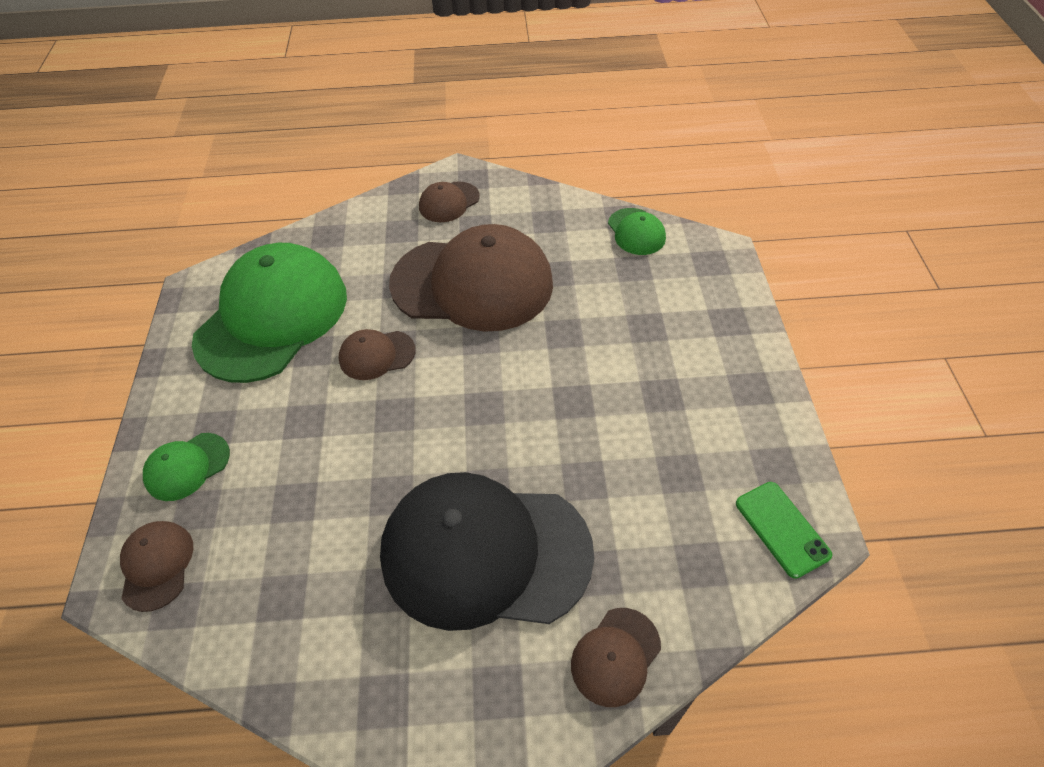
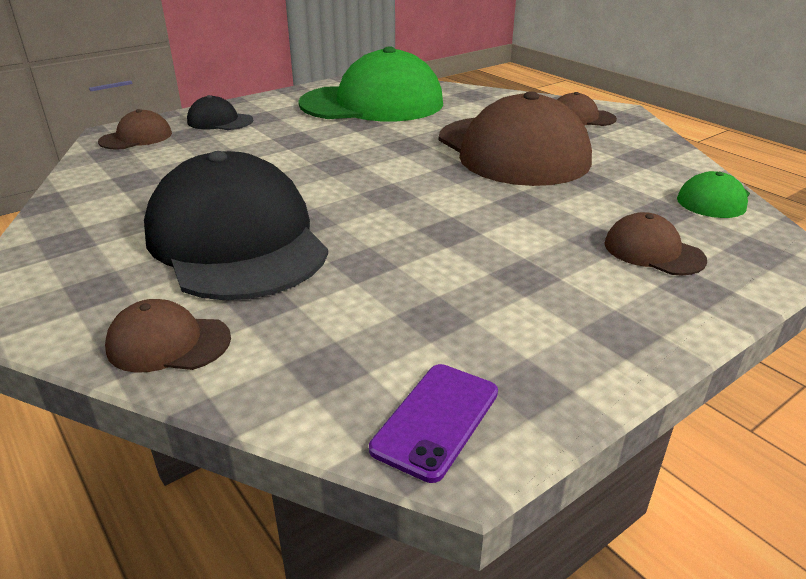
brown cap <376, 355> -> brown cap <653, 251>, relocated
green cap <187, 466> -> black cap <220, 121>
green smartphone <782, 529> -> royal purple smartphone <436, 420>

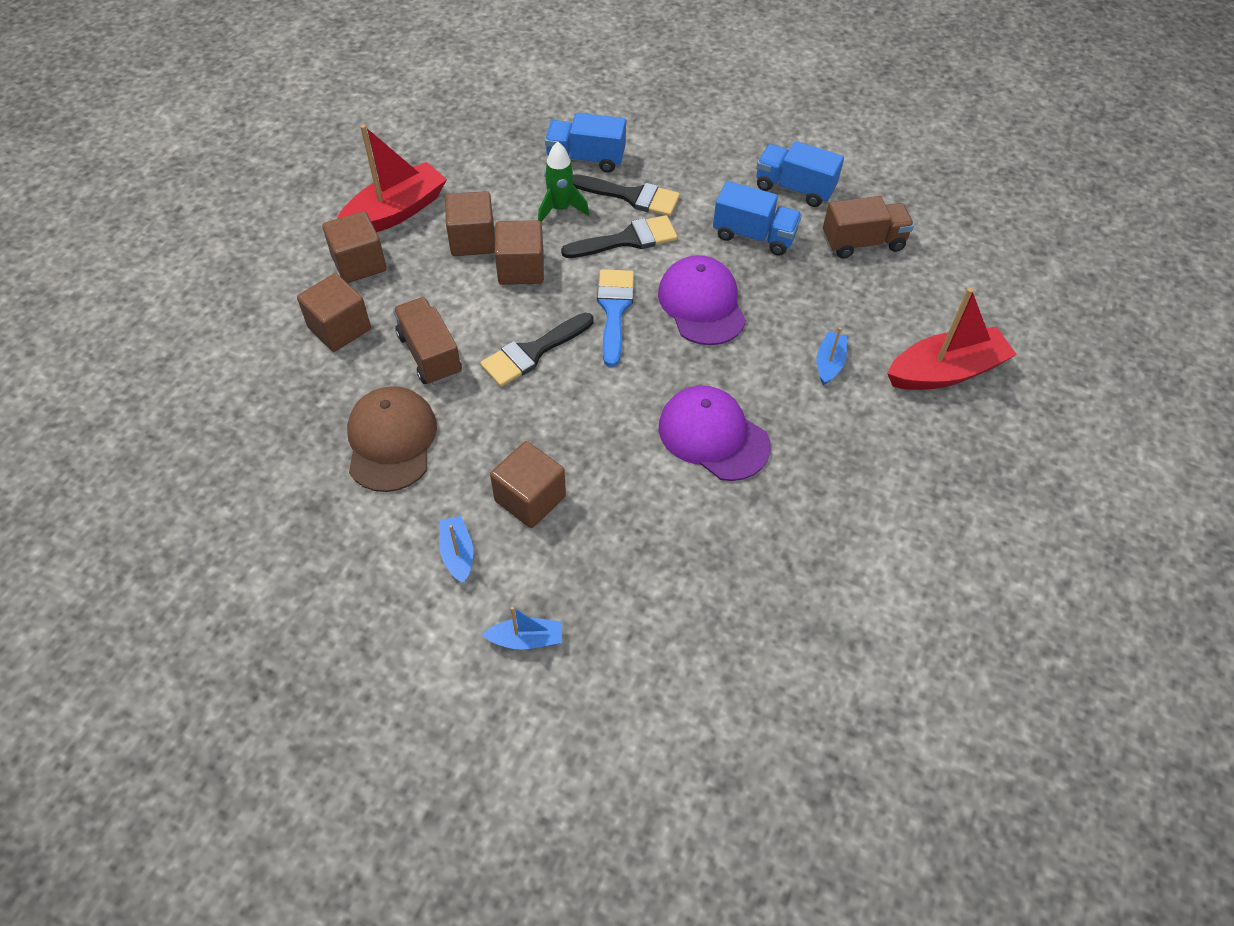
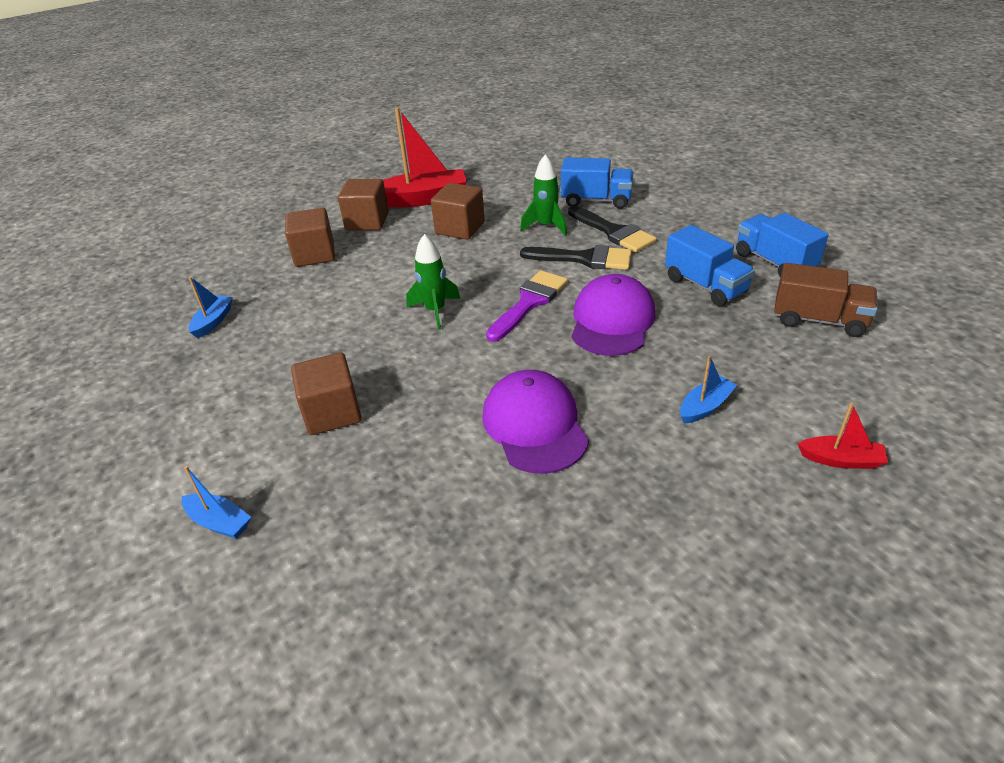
royal blue truck <585, 158> -> royal blue truck <596, 200>, 150 degrees clockwise
brown solid cube <521, 269> -> none
royal blue brush <614, 310> -> royal purple brush <529, 302>
scarlet boat <945, 372> -> scarlet boat <841, 460>, x0.50
brown truck <430, 354> -> none
black brush <532, 352> -> green toy rocket <435, 311>
brown cap <391, 441> -> none
royal blue boat <457, 554> -> royal blue boat <213, 321>, relocated

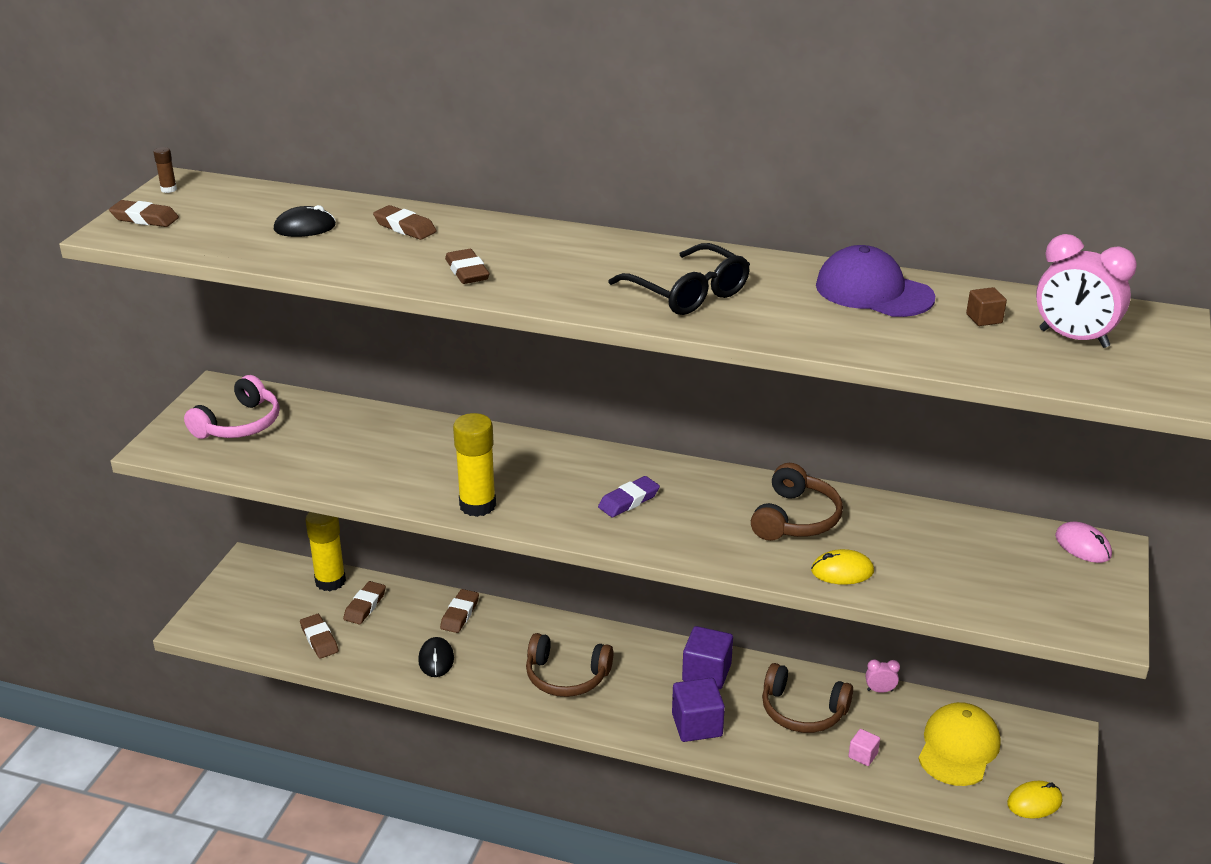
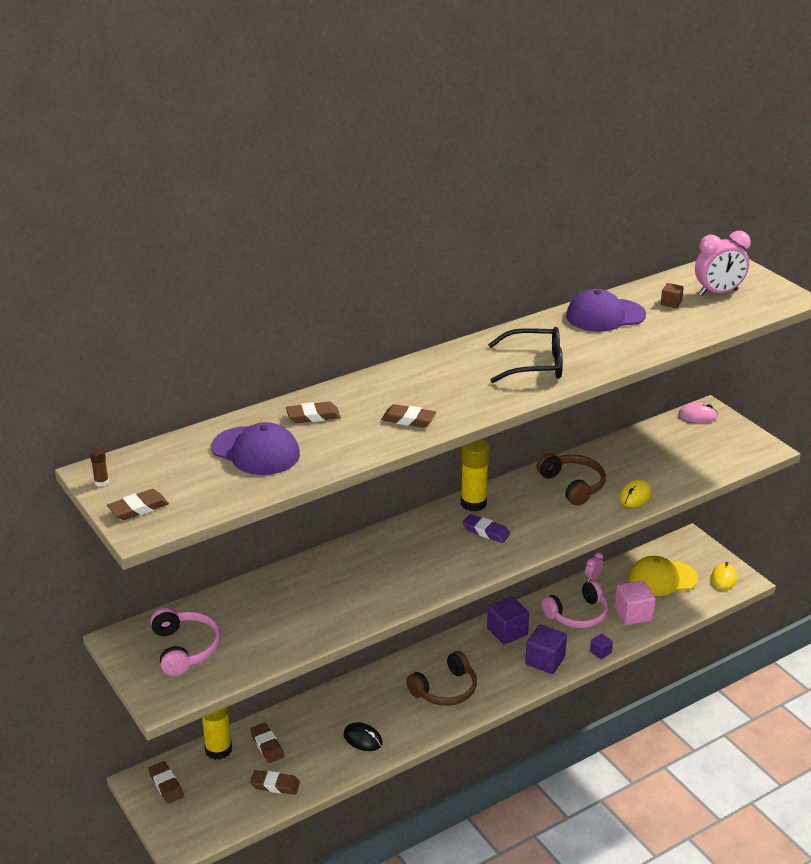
black PC mouse <305, 227> -> royal purple cap <256, 451>
golden glue <477, 505> -> golden glue <473, 503>, relocated
royal purple gum eraser <628, 501> -> royal purple gum eraser <486, 531>, 60 degrees counterclockwise
brown gum eraser <460, 614> -> brown gum eraser <166, 785>, relocated
brown headset <802, 711> -> rosy headset <577, 615>
golden cap <958, 748> -> golden cap <662, 578>, 75 degrees counterclockwise
rosy solid cube <863, 755> -> rosy solid cube <633, 614>, x1.92
none -> royal purple solid cube <600, 652>

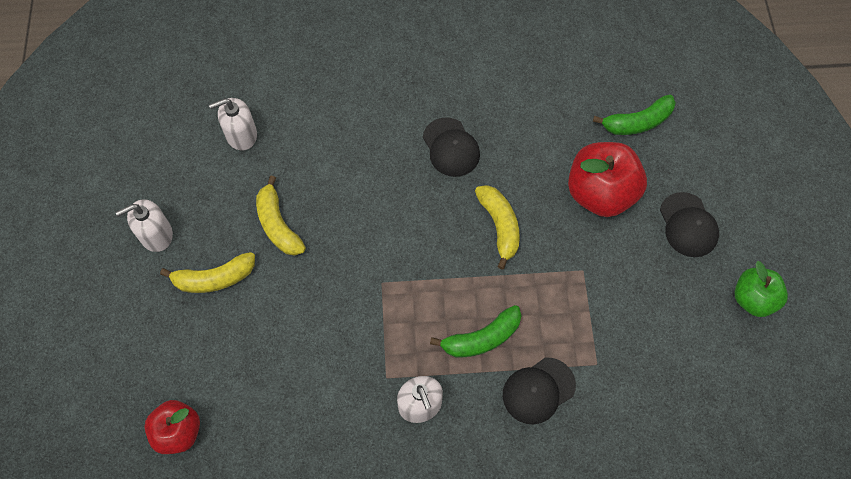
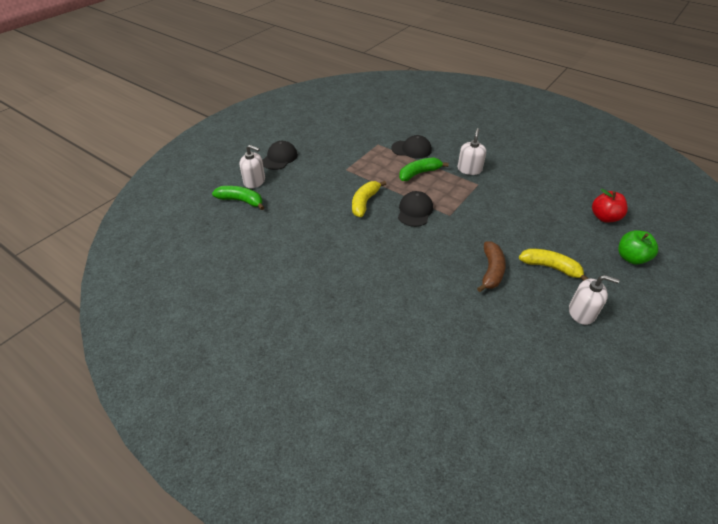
pure white soap dispenser <241, 135> -> pure white soap dispenser <254, 181>, relocated
black cap <451, 147> -> black cap <415, 211>, relocated
scarlet apple fruit <600, 193> -> none
golden toy banana <278, 224> -> brown toy banana <491, 271>
green apple fruit <753, 299> -> green apple fruit <631, 258>, relocated
green toy banana <481, 338> -> green toy banana <419, 173>, 45 degrees counterclockwise

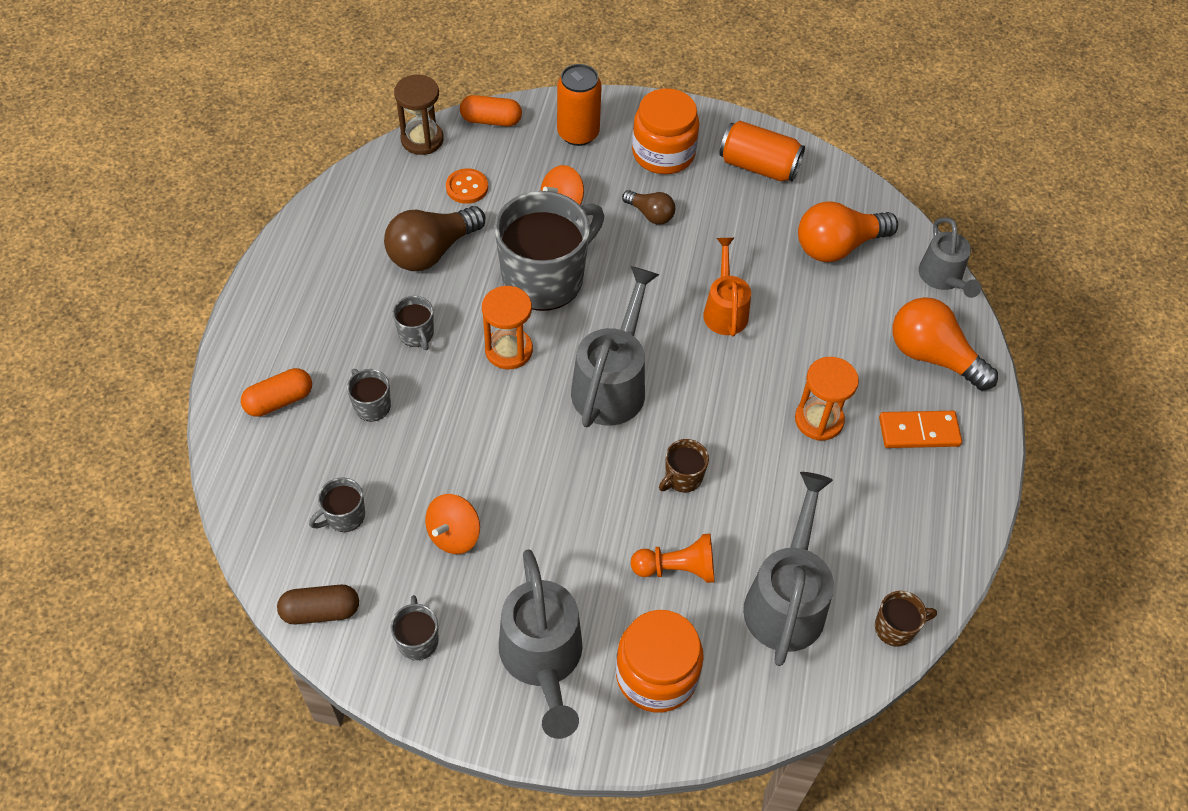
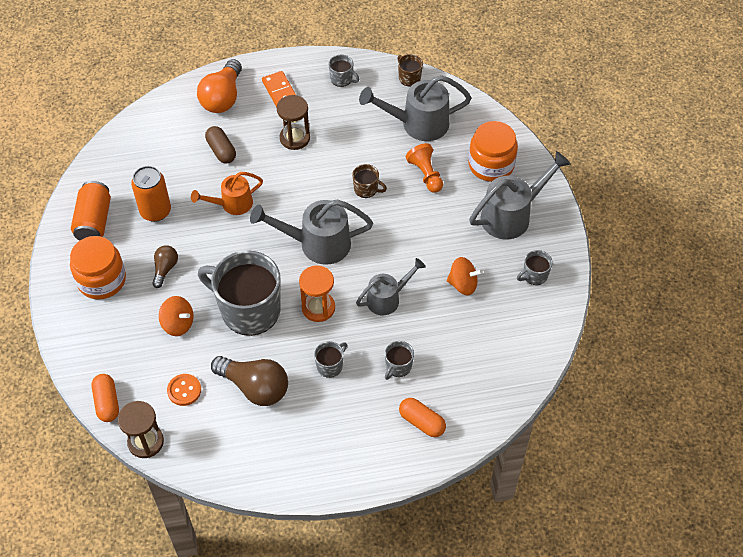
orange soda can <578, 133> -> orange soda can <155, 211>, relocated
orange light bulb <838, 246> -> none
grey sprinkling can <943, 278> -> grey sprinkling can <388, 298>, relocated
orange sandglass <819, 420> -> brown sandglass <295, 138>
grey tea mug <344, 516> -> grey tea mug <342, 79>, relocated
brown pill shape <320, 611> -> brown pill shape <221, 151>, relocated

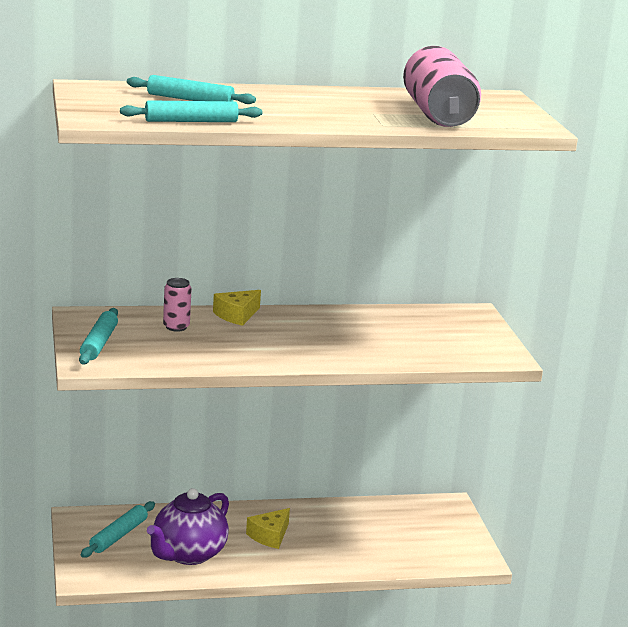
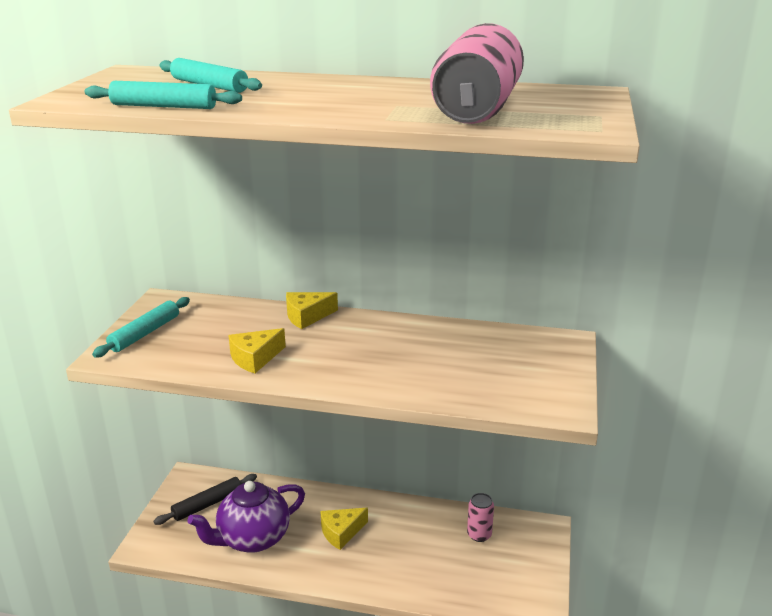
rosy soda can <176, 327> -> rosy soda can <479, 535>, relocated
turquoise pastry roller <119, 536> -> black pastry roller <208, 504>
none -> golden cheese wedge <255, 358>

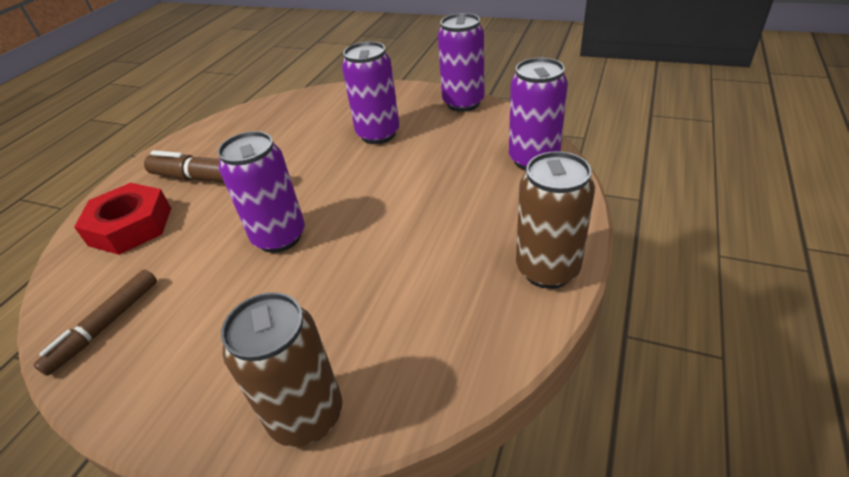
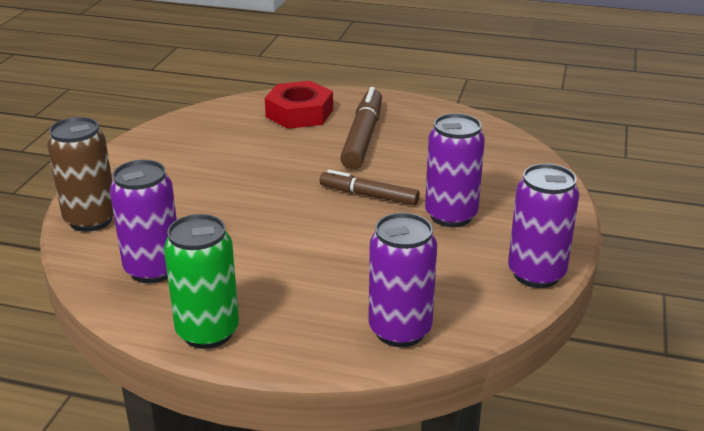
royal purple soda can <279, 237> -> royal purple soda can <153, 269>, relocated
brown soda can <547, 270> -> green soda can <207, 332>
brown marker <105, 326> -> brown marker <368, 195>, relocated

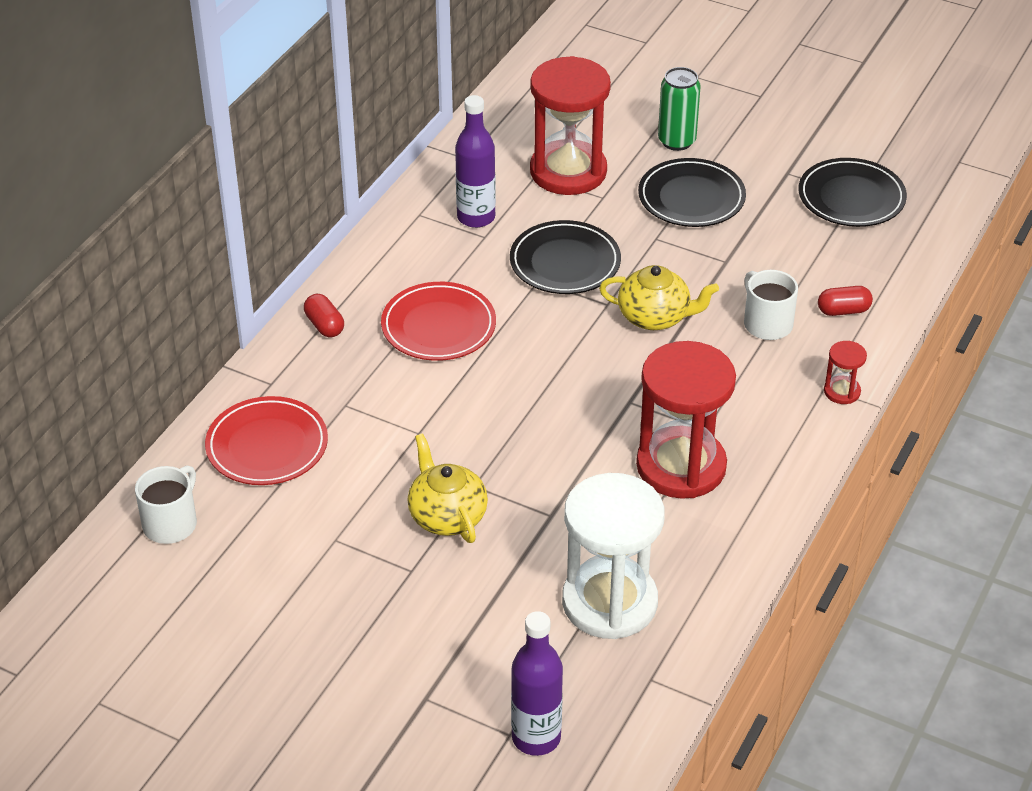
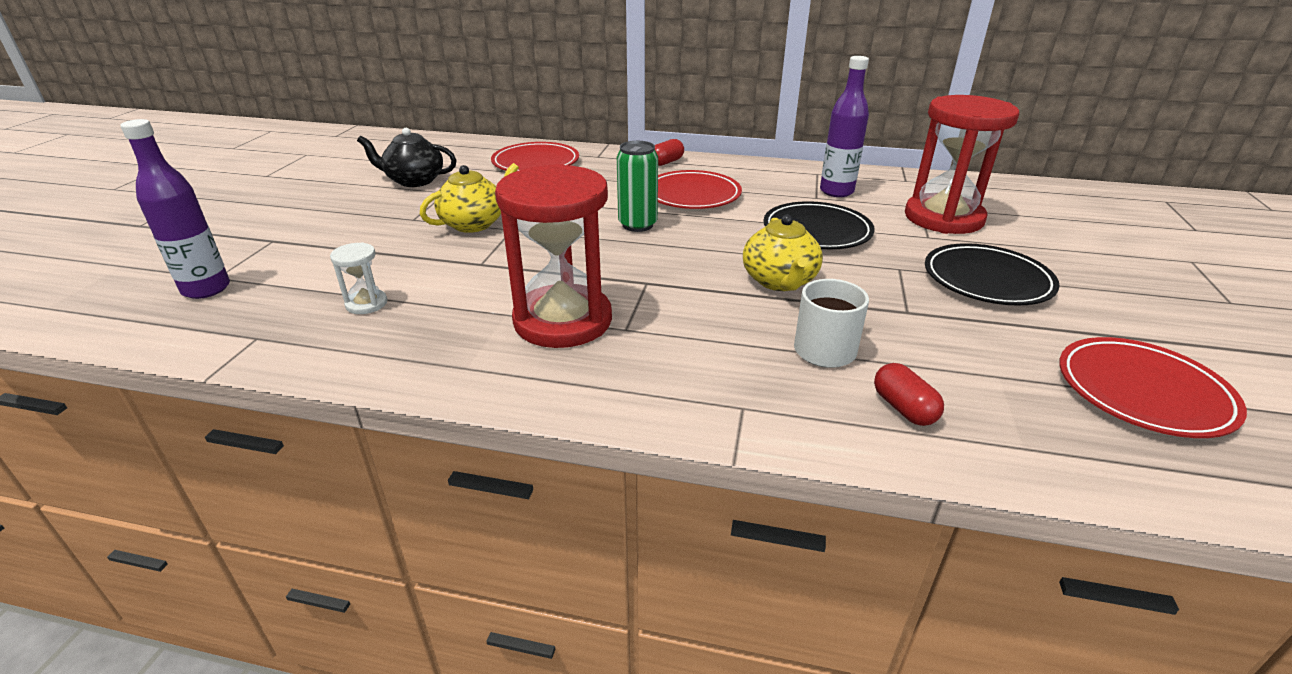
green soda can <676, 141> -> green soda can <637, 225>, relocated
black flat dish <851, 197> -> scarlet flat dish <1143, 392>
scarlet sandglass <842, 391> -> none
pure white tea mug <171, 523> -> none
pure white sandglass <609, 602> -> pure white sandglass <366, 304>, x0.42
none -> black china teapot <414, 181>

